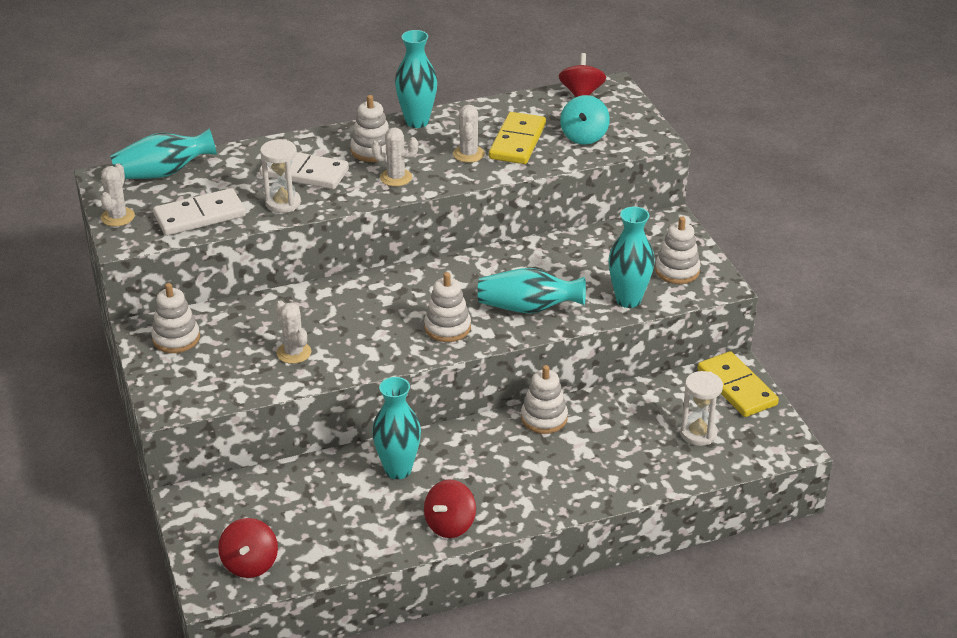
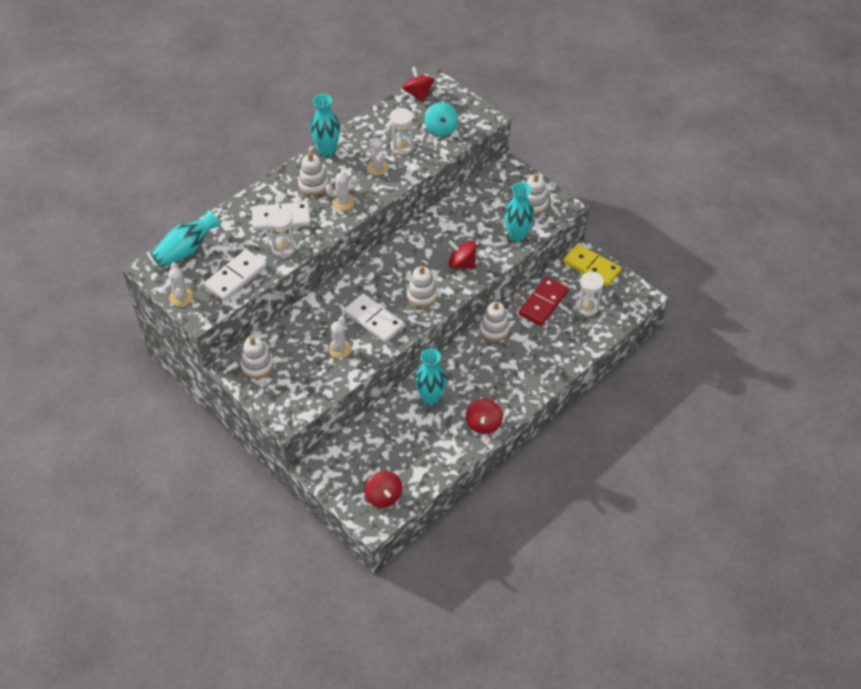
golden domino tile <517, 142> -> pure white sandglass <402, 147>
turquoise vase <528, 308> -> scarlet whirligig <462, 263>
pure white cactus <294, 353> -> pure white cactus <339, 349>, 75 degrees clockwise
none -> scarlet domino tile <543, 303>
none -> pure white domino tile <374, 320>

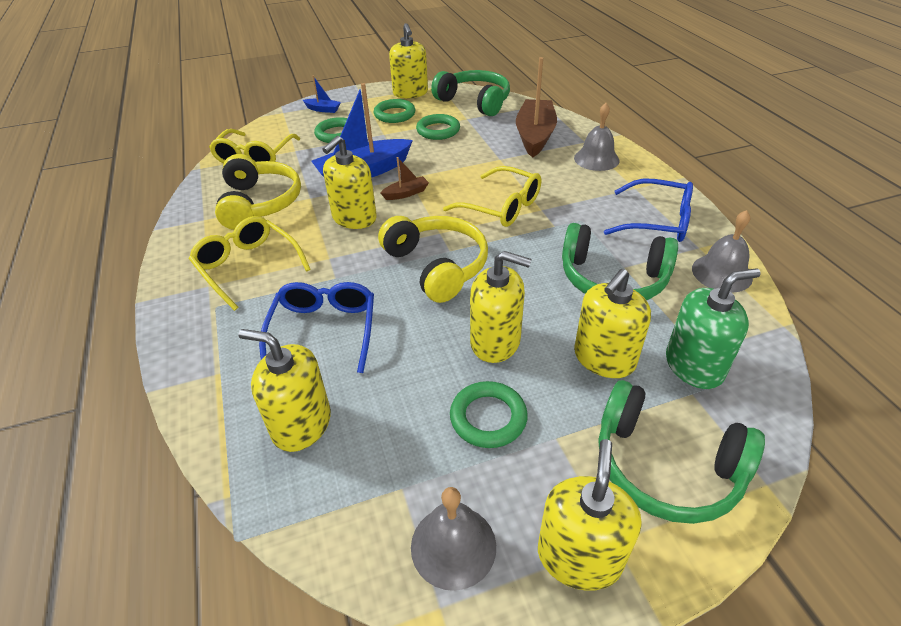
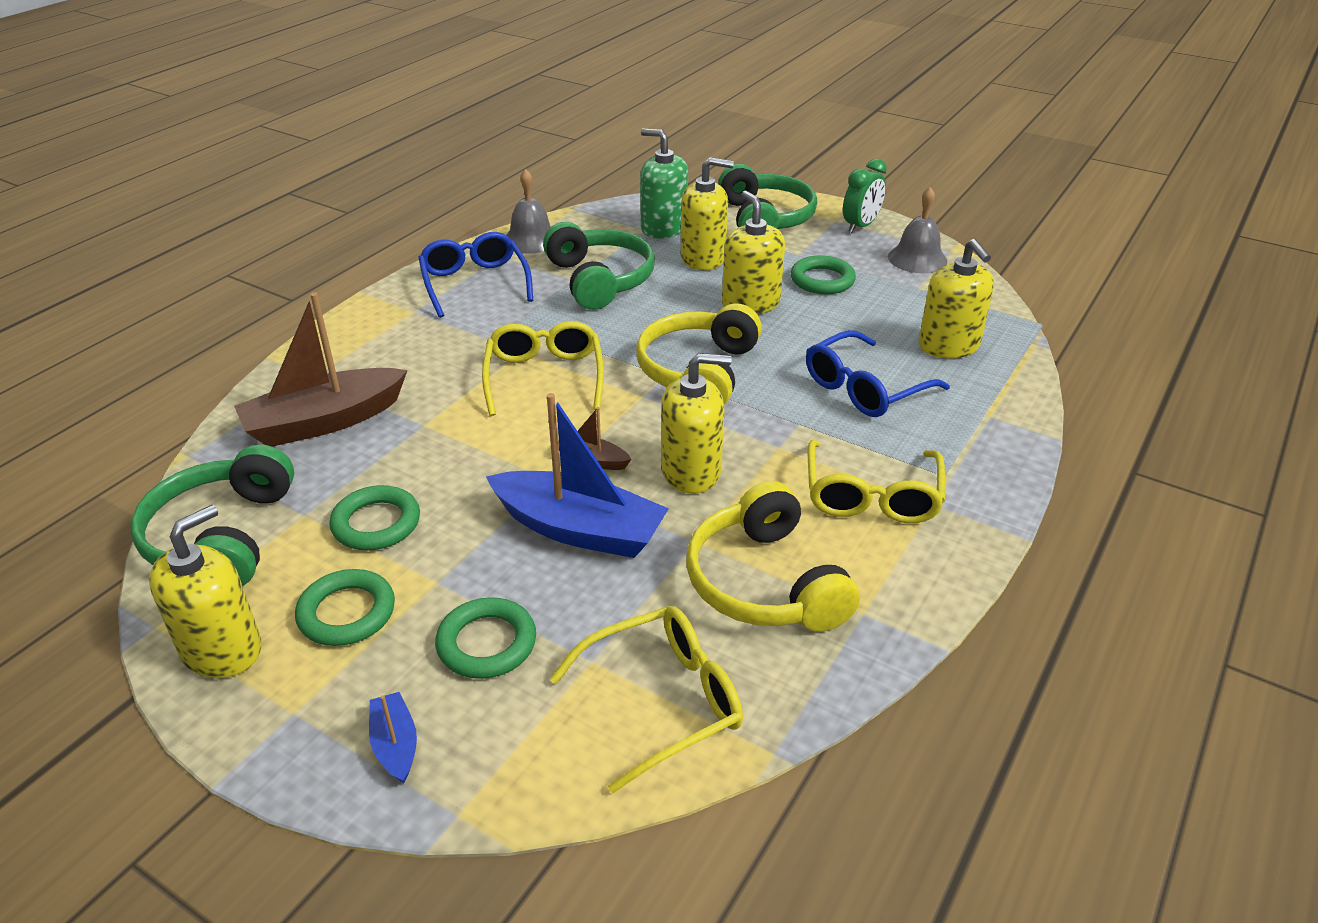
grey hand bell <596, 159> -> none
golden headset <259, 203> -> golden headset <765, 582>, 60 degrees counterclockwise
golden soap dispenser <579, 557> -> green clock <860, 226>

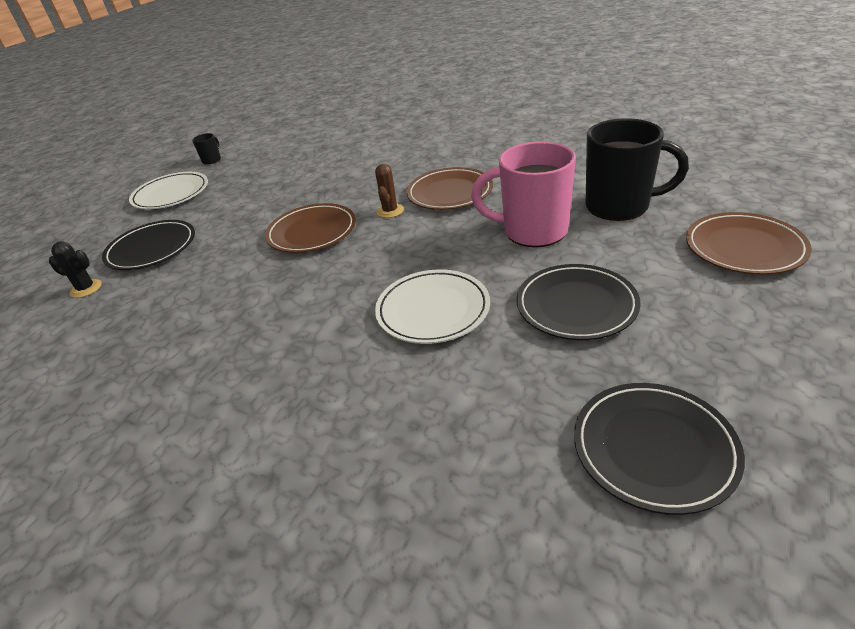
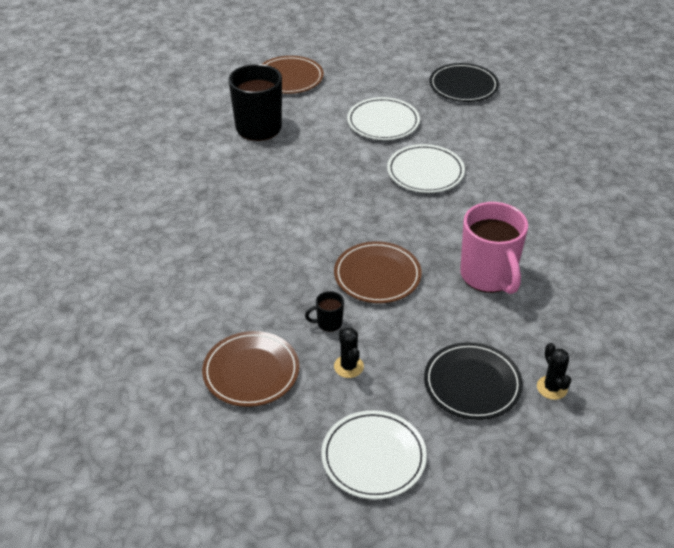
black tea mug <212, 160> -> black tea mug <328, 323>, relocated
rosy tea mug <532, 231> -> rosy tea mug <488, 276>, relocated
brown cactus <390, 211> -> none
brown flat dish <450, 193> -> brown flat dish <251, 372>, relocated
black flat dish <576, 305> -> pure white flat dish <383, 122>
none -> black cactus <348, 366>

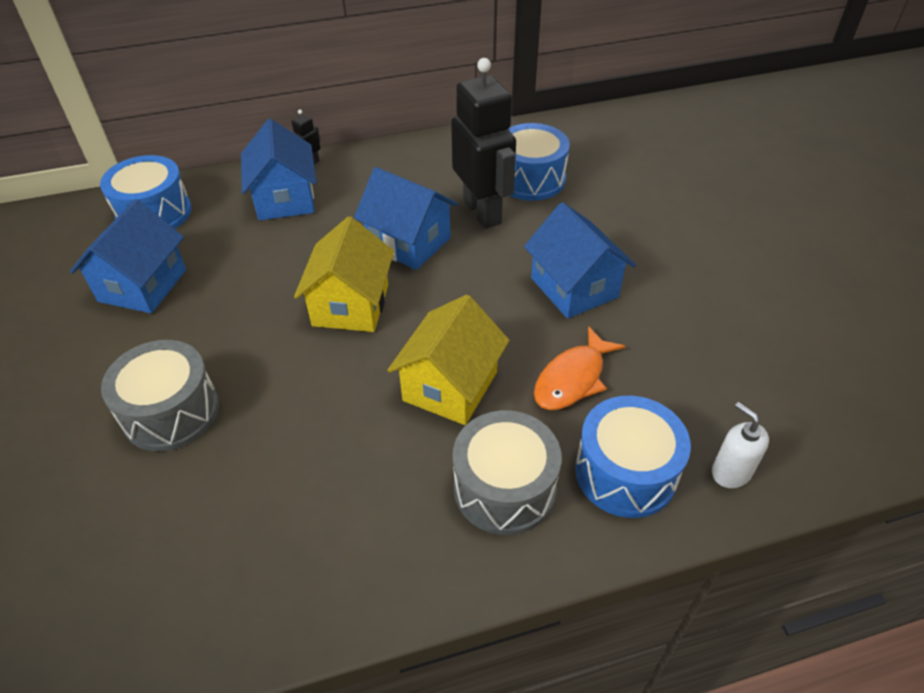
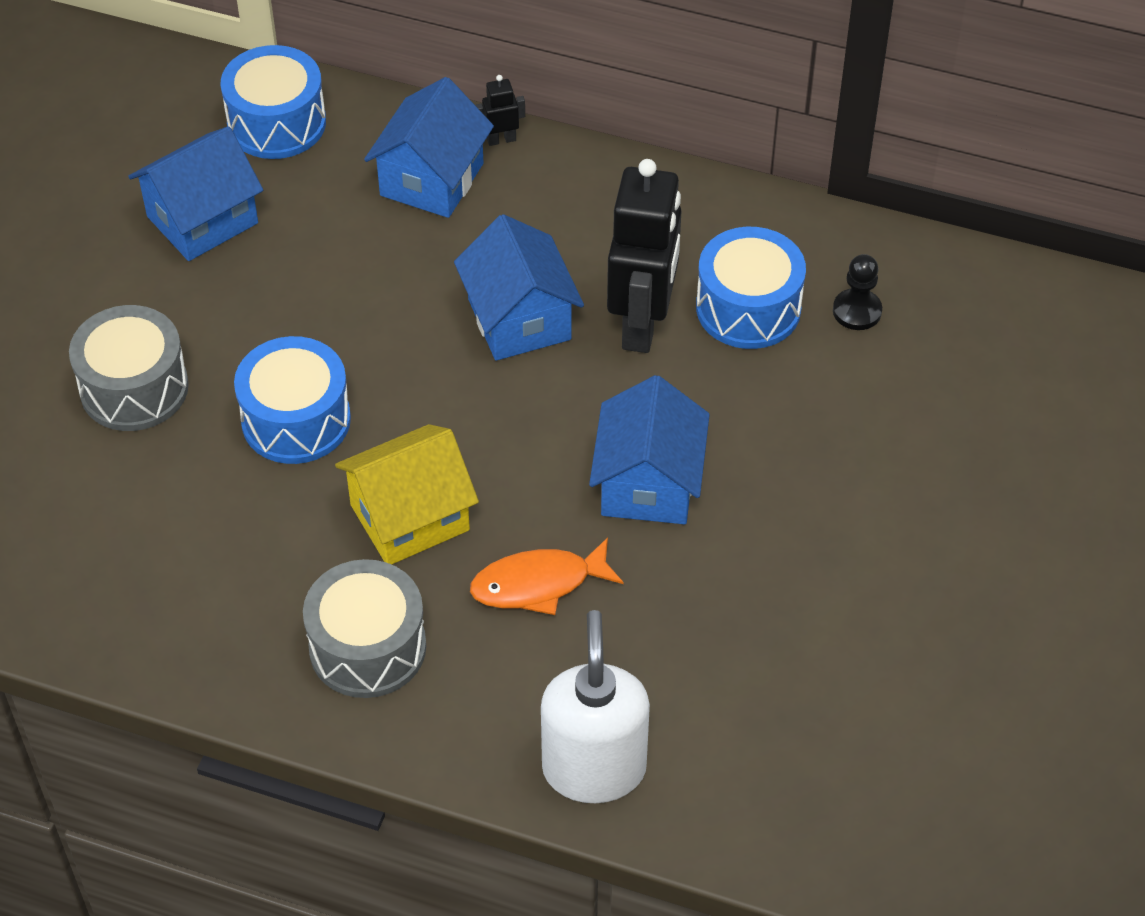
golden toy house <351, 305> -> none
royal blue drum <625, 472> -> royal blue drum <296, 420>, relocated
pure white soap dispenser <730, 472> -> pure white soap dispenser <594, 768>, x1.91
none -> black pawn <857, 311>

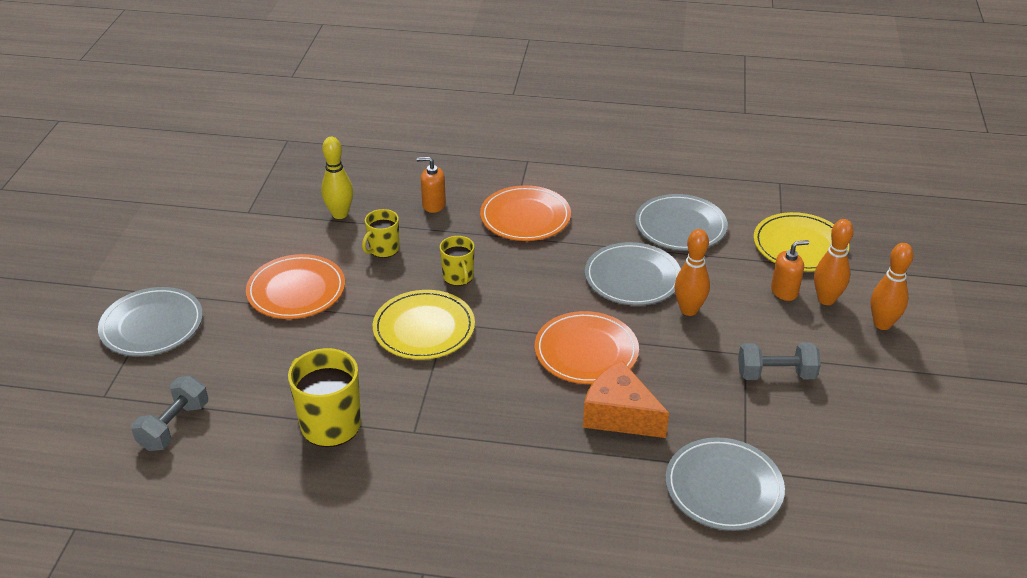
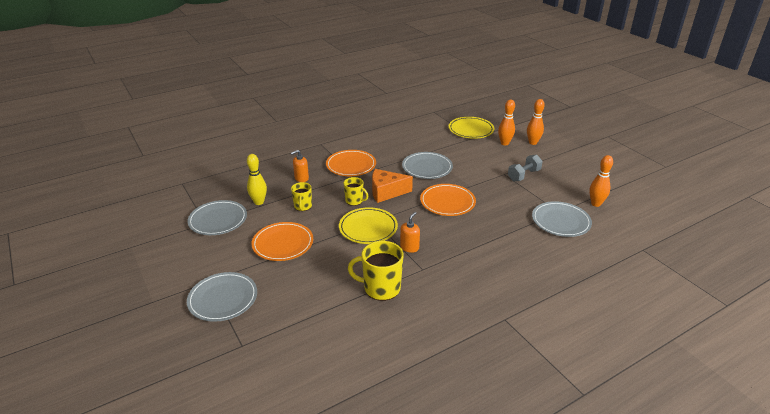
grey flat dish <680, 226> -> grey flat dish <218, 220>, relocated
orange tenpin <689, 310> -> orange tenpin <596, 204>, relocated
orange soap dispenser <784, 291> -> orange soap dispenser <409, 247>, relocated
orange cheese wedge <619, 415> -> orange cheese wedge <386, 192>, relocated
grey free weight <174, 426> -> none

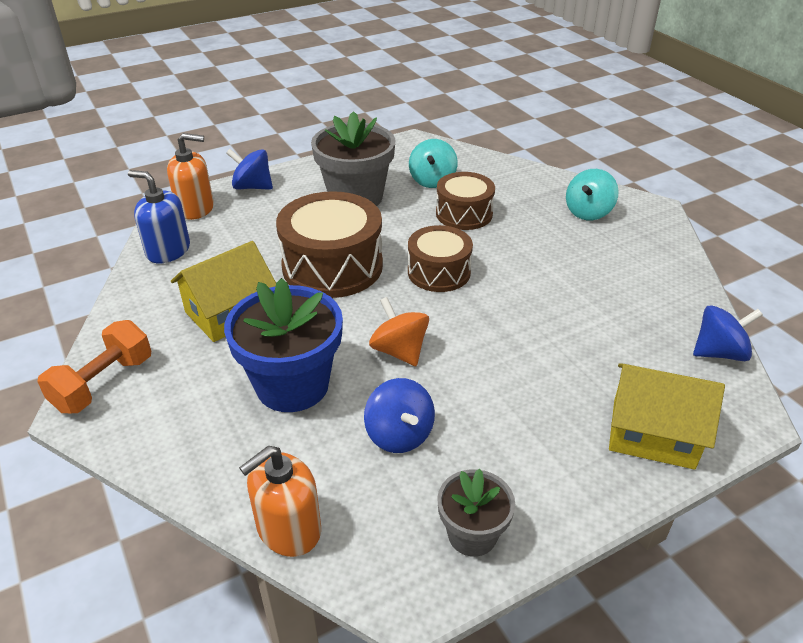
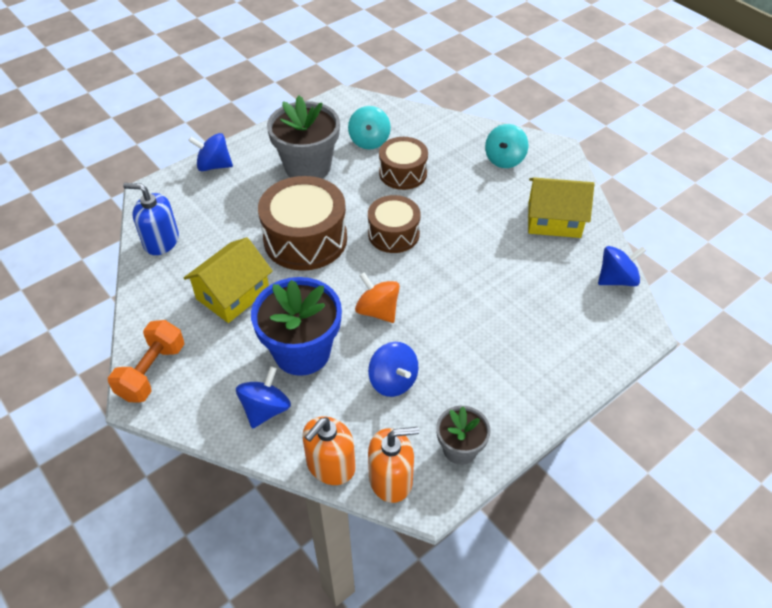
orange soap dispenser <195, 208> -> orange soap dispenser <391, 479>, relocated
golden toy house <653, 433> -> golden toy house <554, 220>, relocated
none -> royal blue whirligig <265, 409>

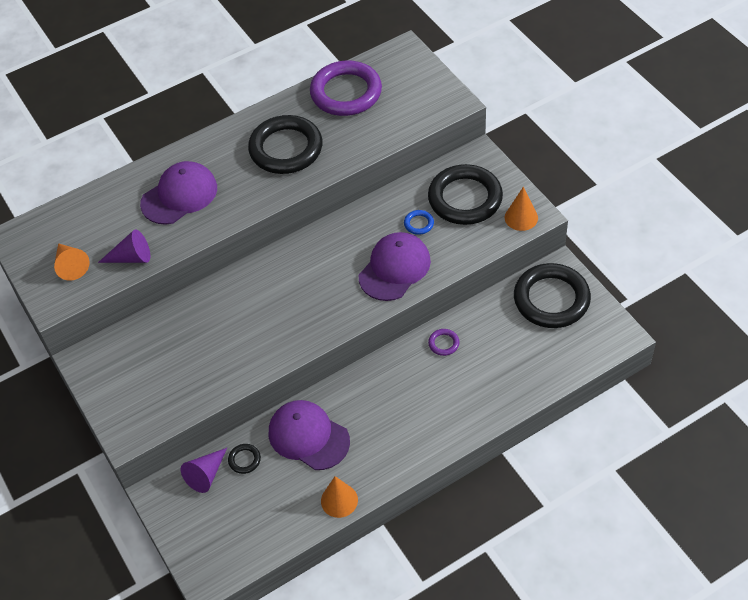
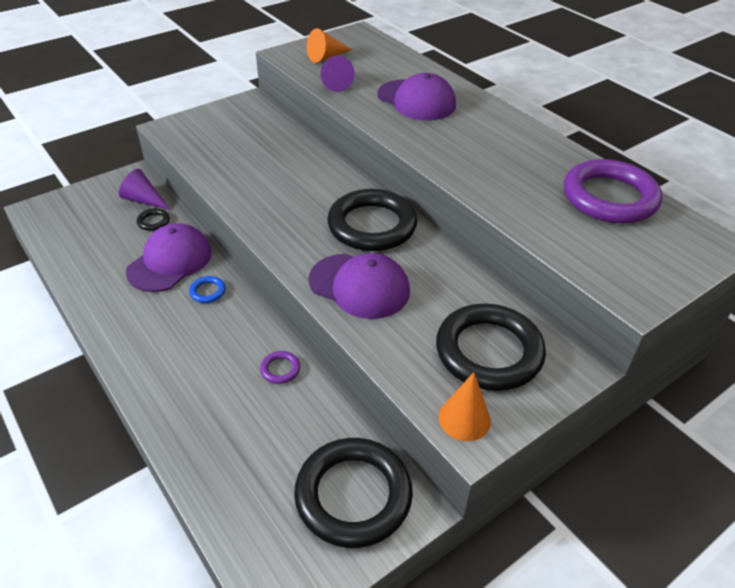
black torus <286, 149> -> black torus <372, 225>, relocated
royal blue torus <419, 224> -> royal blue torus <208, 291>, relocated
orange cone <339, 500> -> none

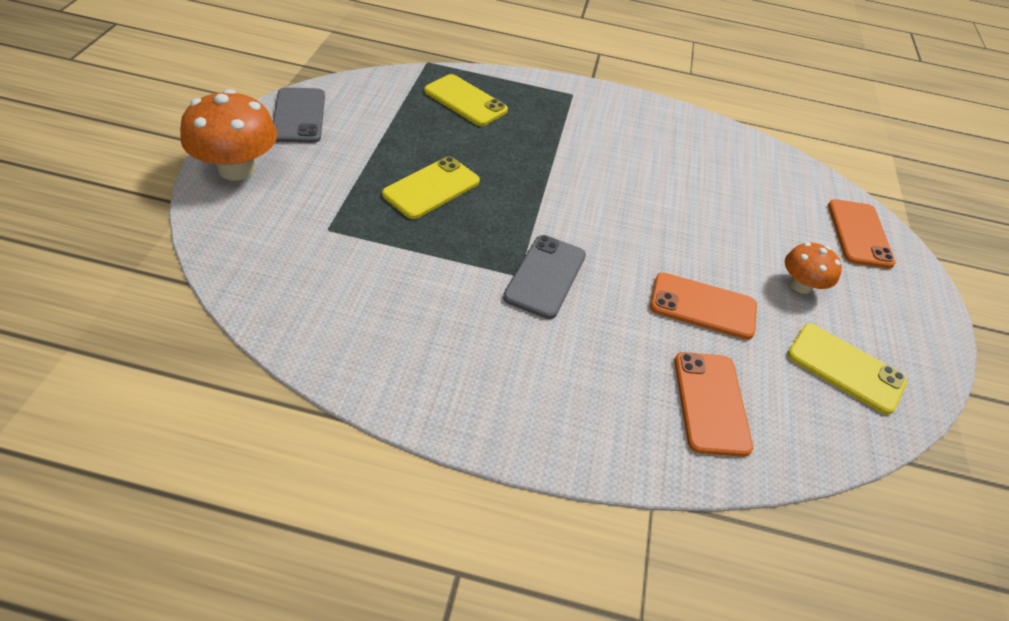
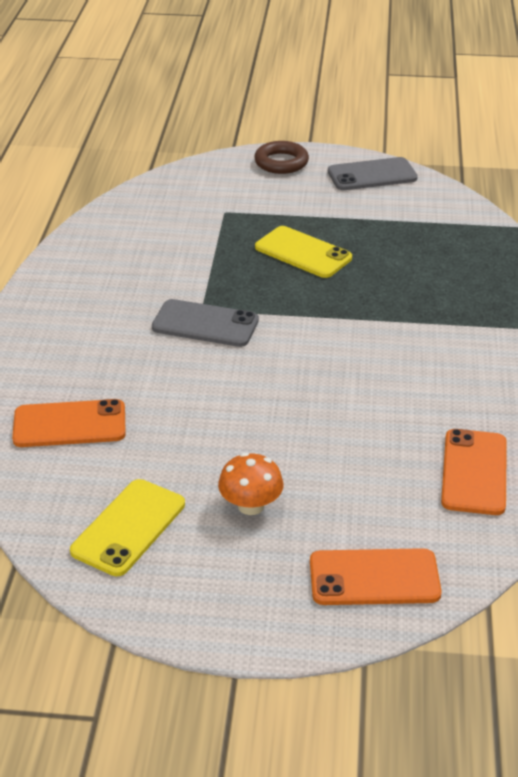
golden smartphone <465, 101> -> none
orange fungus <237, 169> -> brown torus <281, 162>
orange smartphone <703, 306> -> orange smartphone <474, 472>, relocated

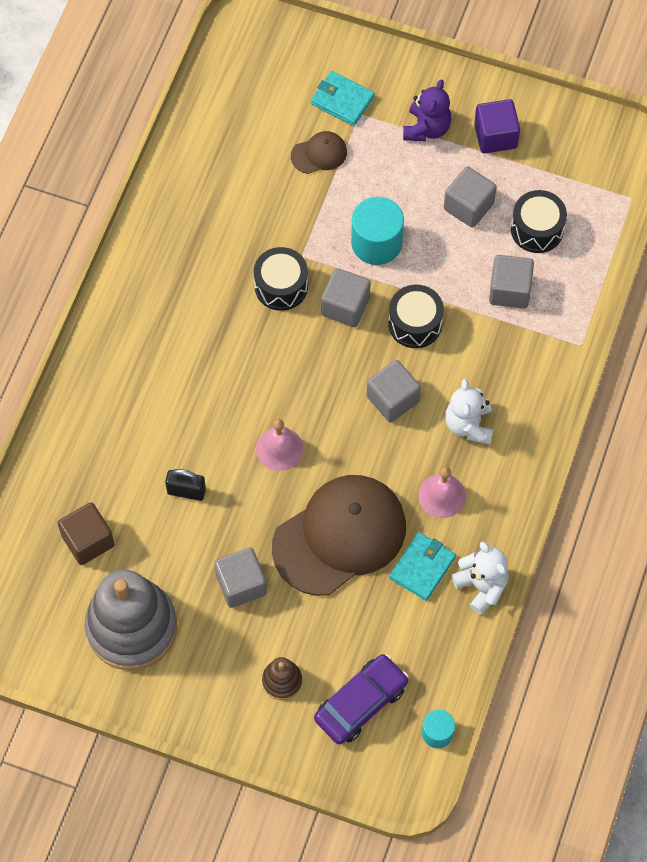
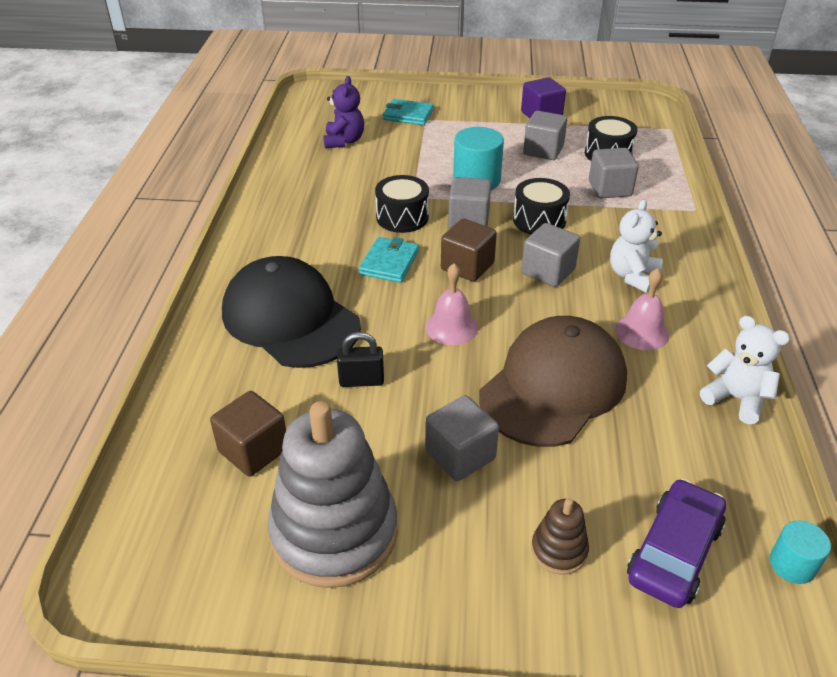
royal purple teddy <426, 128> -> royal purple teddy <344, 141>, relocated
brown cap <319, 154> -> none
pure white teddy <468, 425> -> pure white teddy <632, 276>, 45 degrees clockwise
turquoise card wallet <422, 567> -> turquoise card wallet <389, 263>, relocated
none -> brown solid cube <467, 266>
none -> black cap <290, 319>

